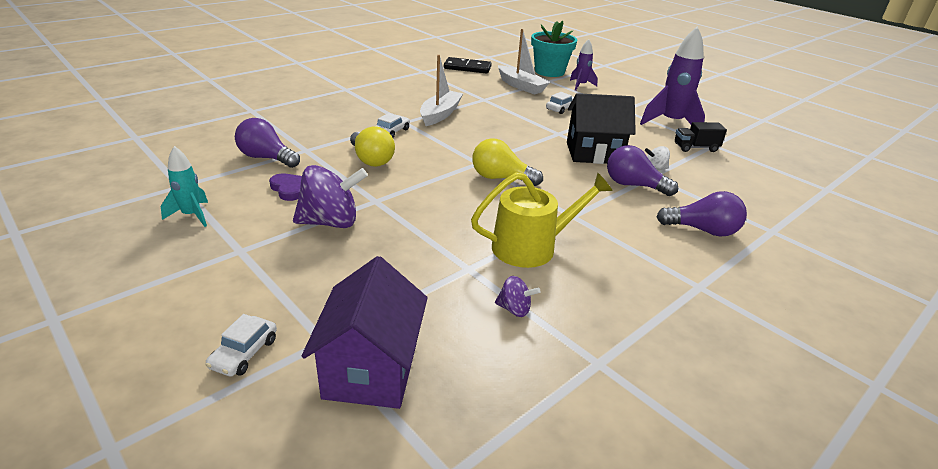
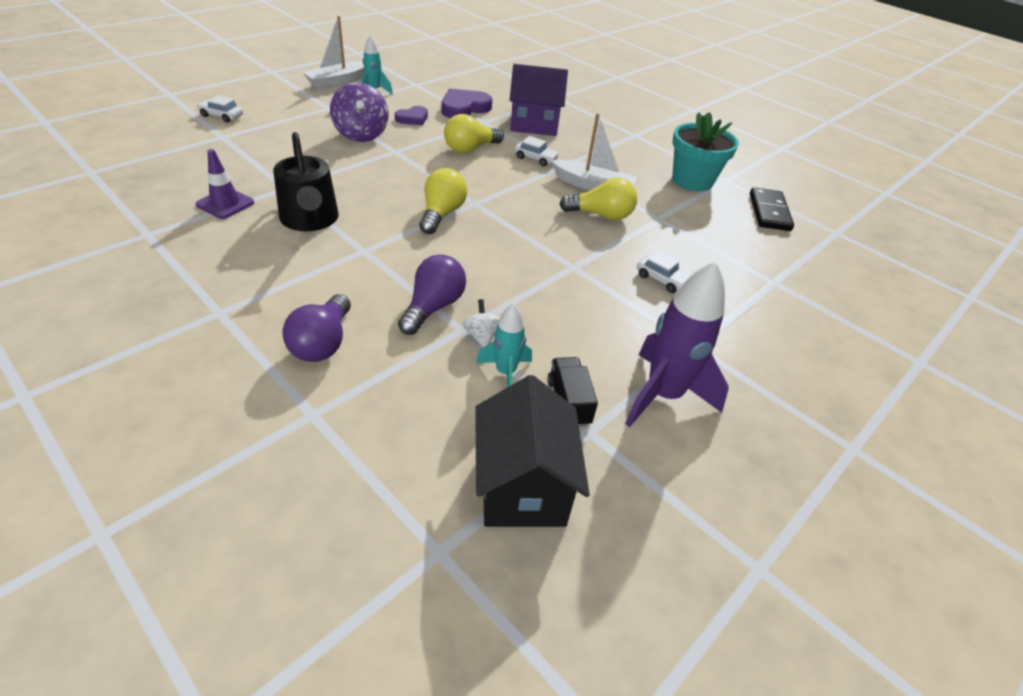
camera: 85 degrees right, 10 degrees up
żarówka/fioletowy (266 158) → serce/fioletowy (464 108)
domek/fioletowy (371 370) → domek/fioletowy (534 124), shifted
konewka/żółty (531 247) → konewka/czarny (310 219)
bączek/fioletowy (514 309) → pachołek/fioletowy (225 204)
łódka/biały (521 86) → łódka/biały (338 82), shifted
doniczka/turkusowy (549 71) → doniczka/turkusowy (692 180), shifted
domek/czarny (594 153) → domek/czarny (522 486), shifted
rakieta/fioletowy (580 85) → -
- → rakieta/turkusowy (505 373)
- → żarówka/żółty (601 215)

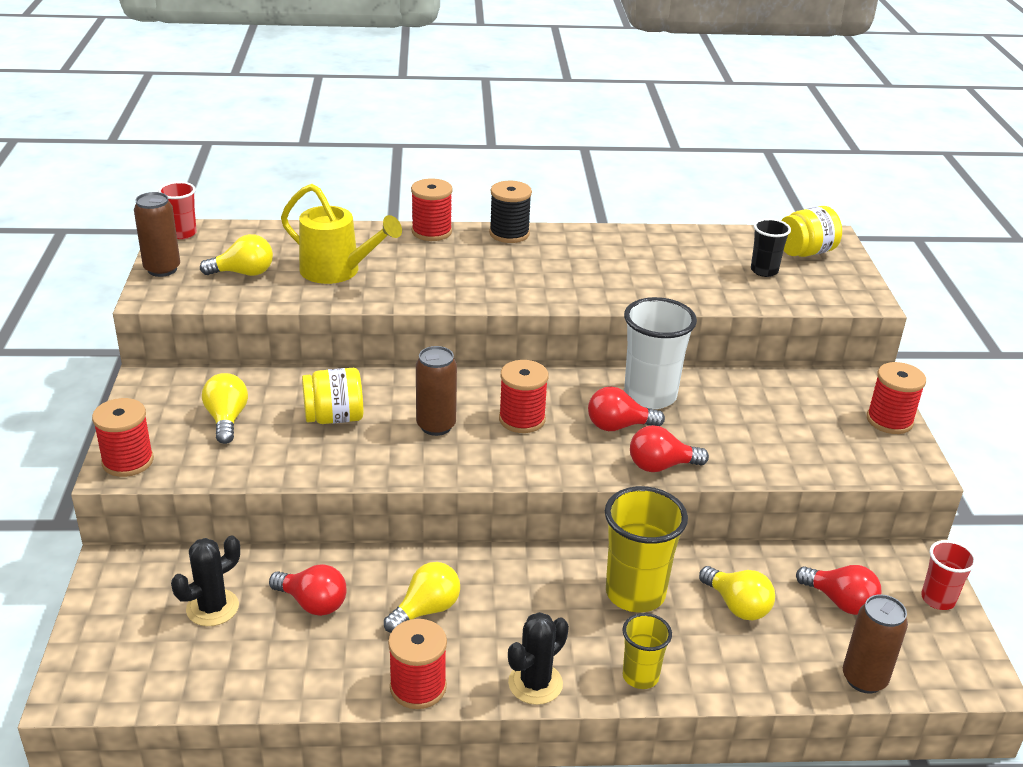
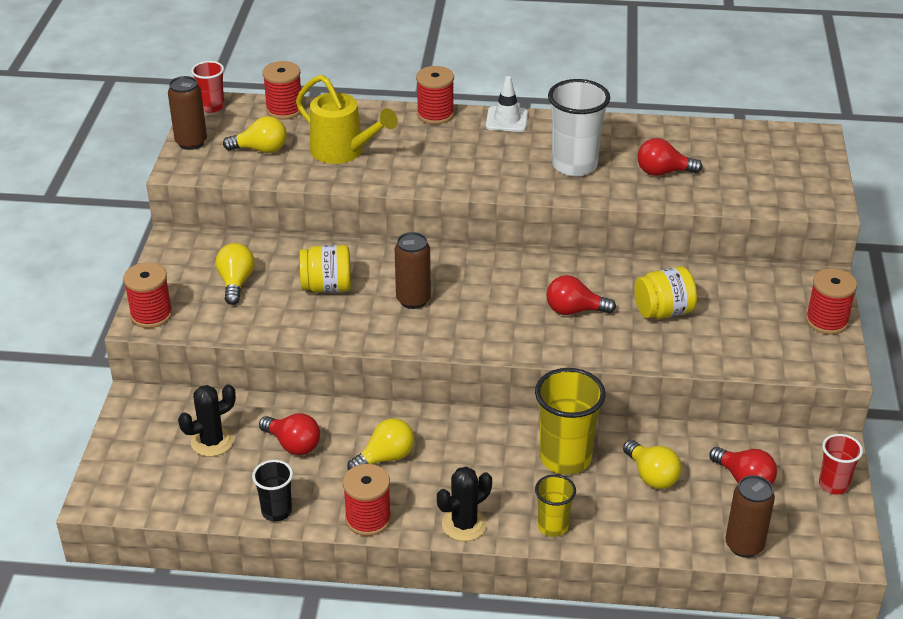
camera: 10 degrees right, 5 degrees up
szpulka/czarny (509 234) → pachołek/biały (506 119)
szpulka/czerwony (522 419) → szpulka/czerwony (284 109), shifted
szklanka/biały (650 396) → szklanka/biały (574 165), shifted
żarówka/czerwony (661 466) → żarówka/czerwony (663 172), shifted
szklanka/czarny (764 271) → szklanka/czarny (276 511), shifted
słoik/żółty (805 252) → słoik/żółty (663 311), shifted

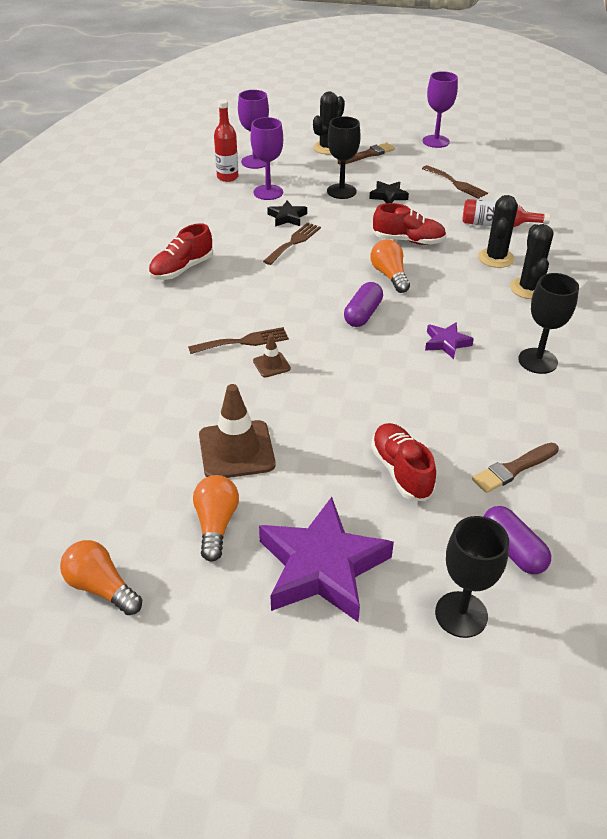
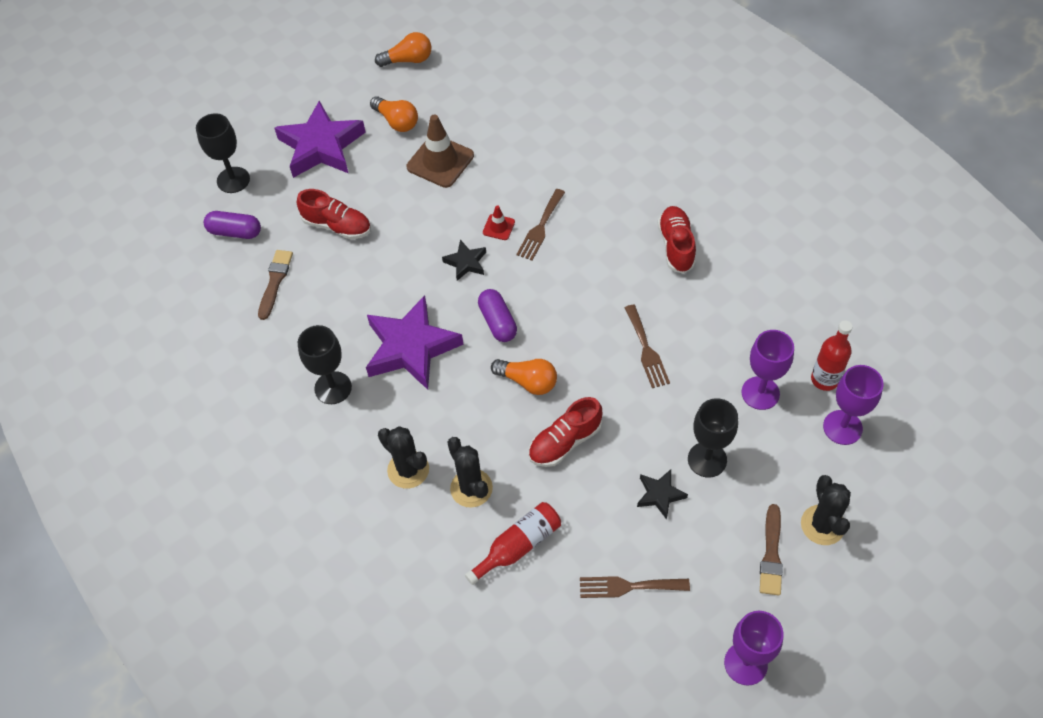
camera: 135 degrees right, 15 degrees up
pachołek/brązowy (271 365) → pachołek/czerwony (498 227)
gwiazda/czarny (287 217) → gwiazda/czarny (466 263), shifted
gwiazda/fioletowy (446 343) → gwiazda/fioletowy (411 347), x2.12

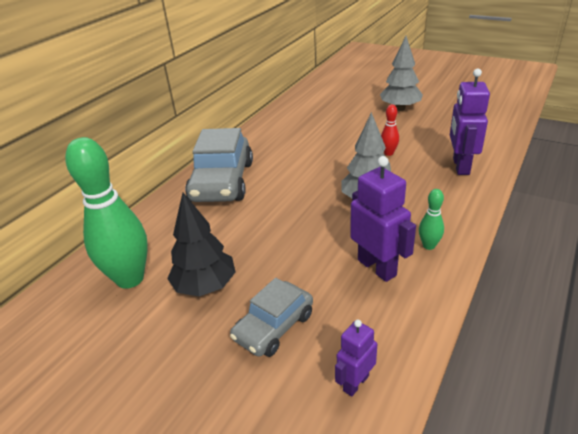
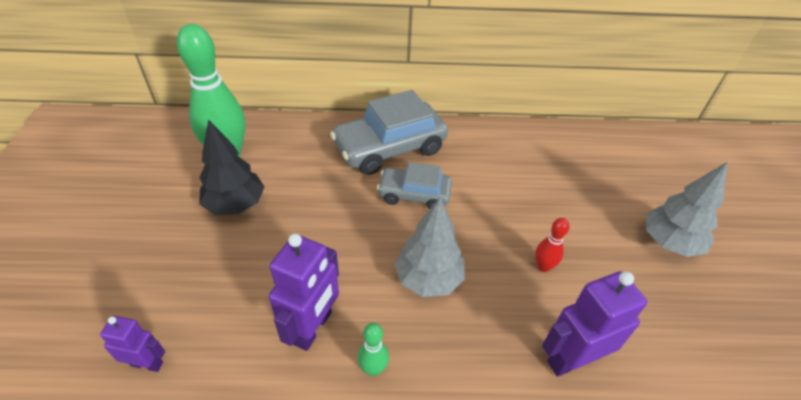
camera: 55 degrees right, 10 degrees up
samochód/szary (274 326) → samochód/szary (414 194), shifted

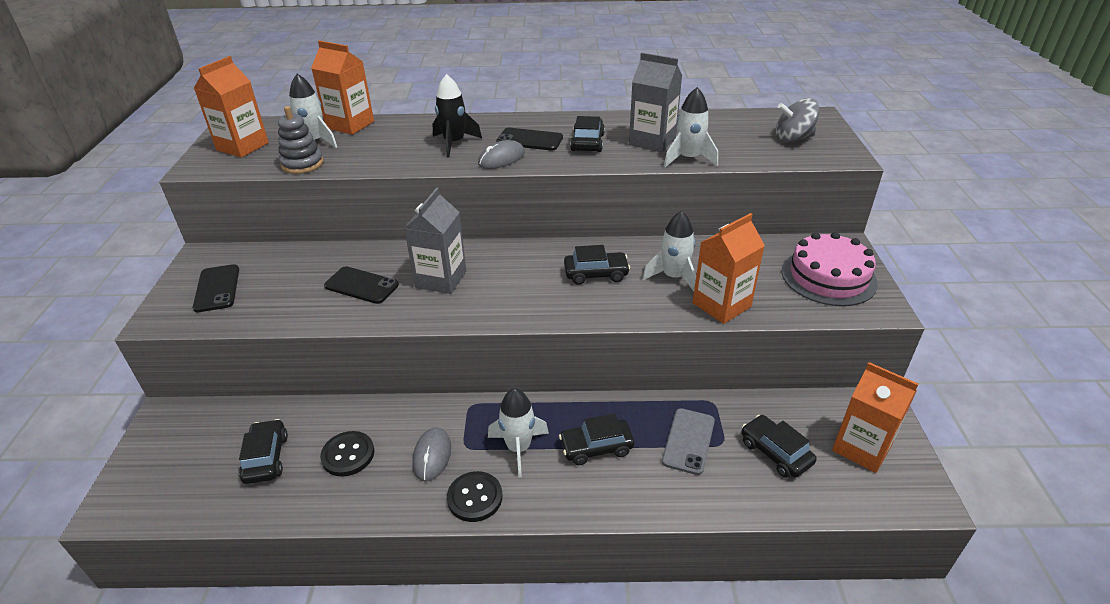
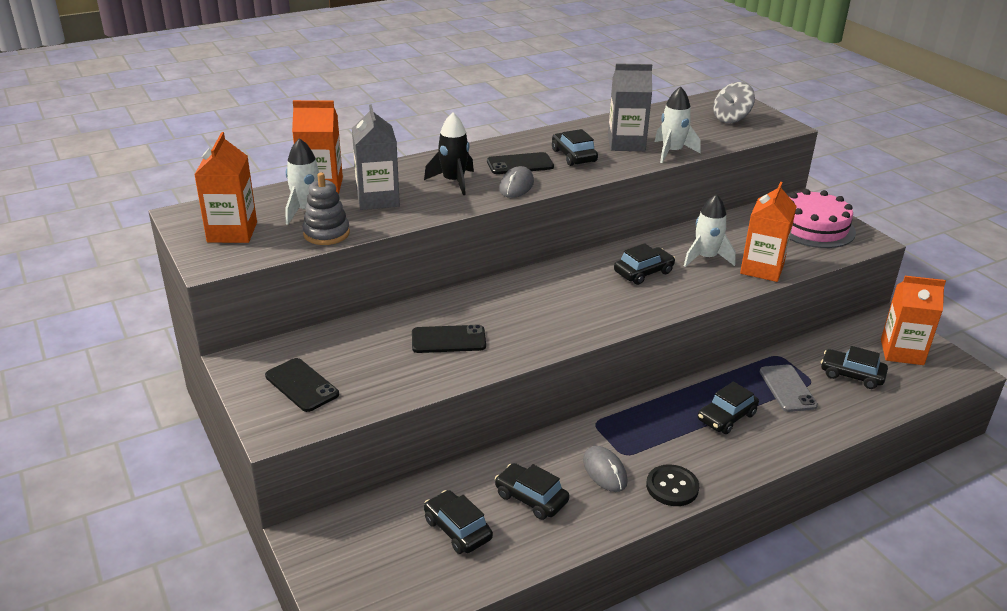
camera: 30 degrees left, 5 degrees down
guzik/czarny (348 455) → samochód/czarny (531 498)
karton mleka/szary (441 279) → karton mleka/szary (378 199), shifted
rakieta/biały (518 448) → -

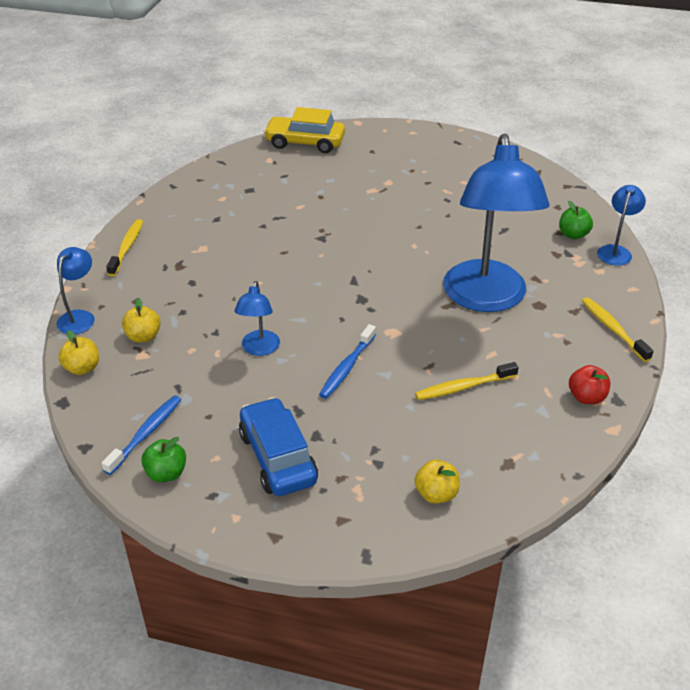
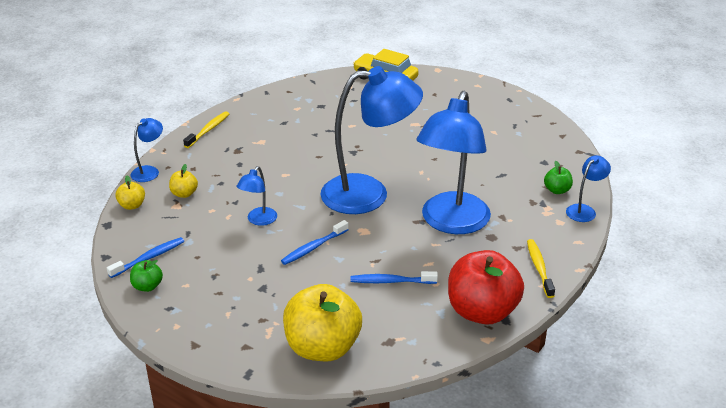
camera: 20 degrees right, 5 degrees down
samochód/niebieski (277 457) → -
jabłko/żółty (436 494) → jabłko/żółty (322 348), x2.26
szczoteczka do zębów/żółty (463 387) → szczoteczka do zębów/niebieski (391 281)
jabłko/czerwony (586 397) → jabłko/czerwony (482 311), x2.26
- → lampka/niebieski (369 194)

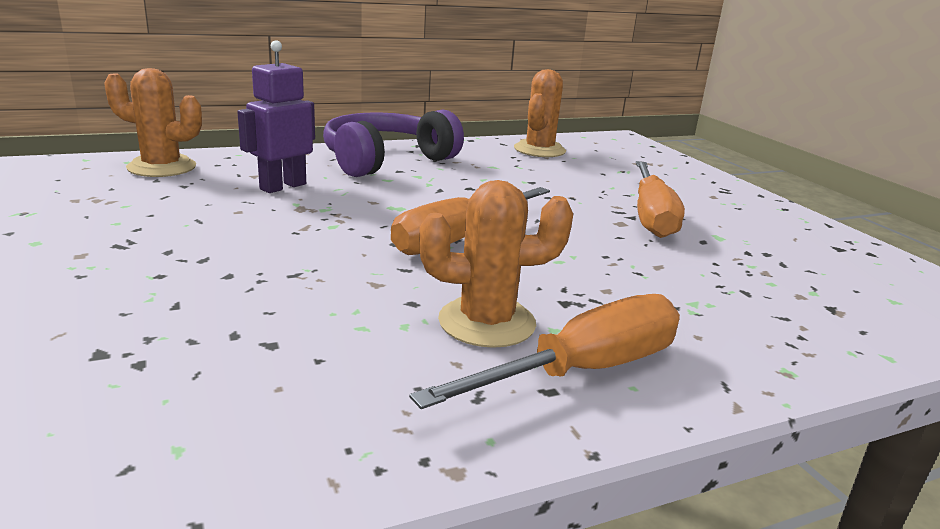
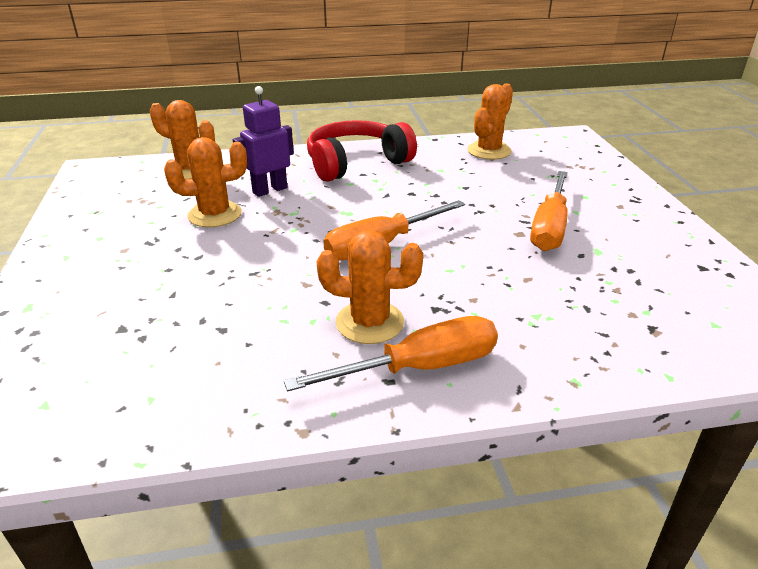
camera: 15 degrees right, 10 degrees up
słuchawki/fioletowy (386 160) → słuchawki/czerwony (356 163)
- → kaktus/pomarańczowy (215 214)

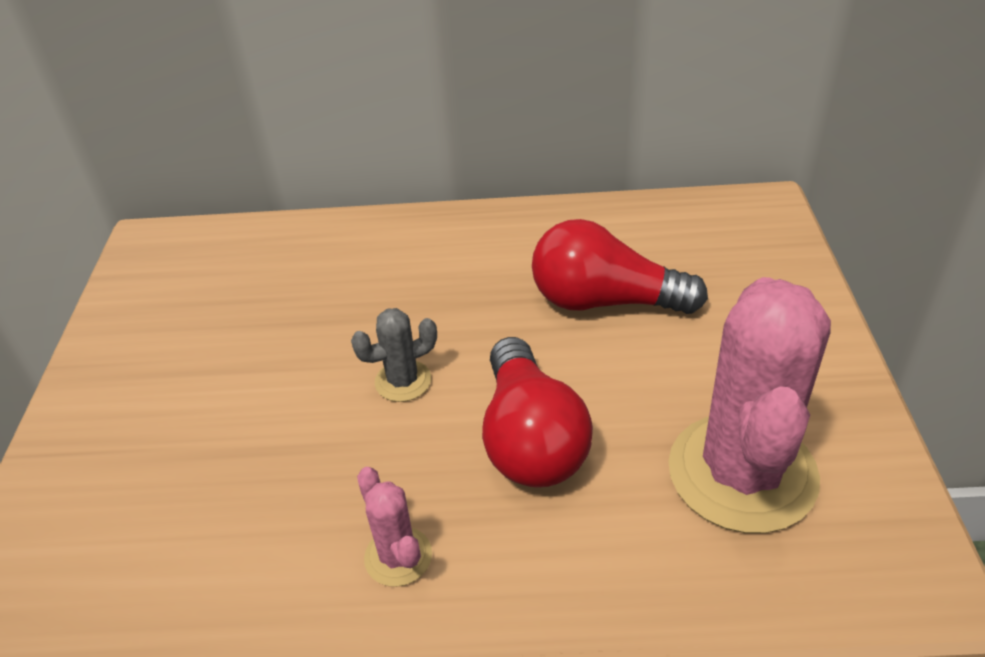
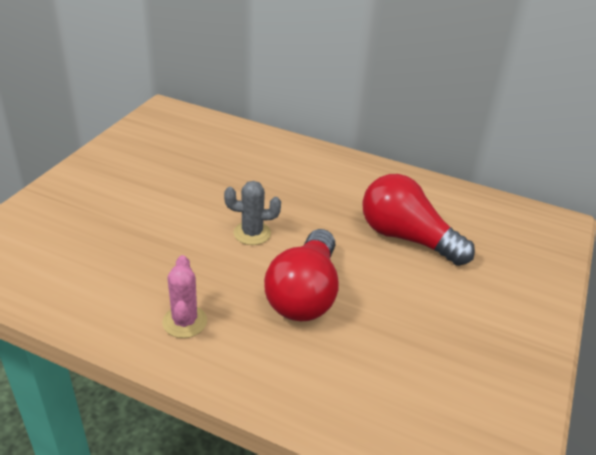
camera: 20 degrees right, 5 degrees down
kaktus/różowy (742 473) → -

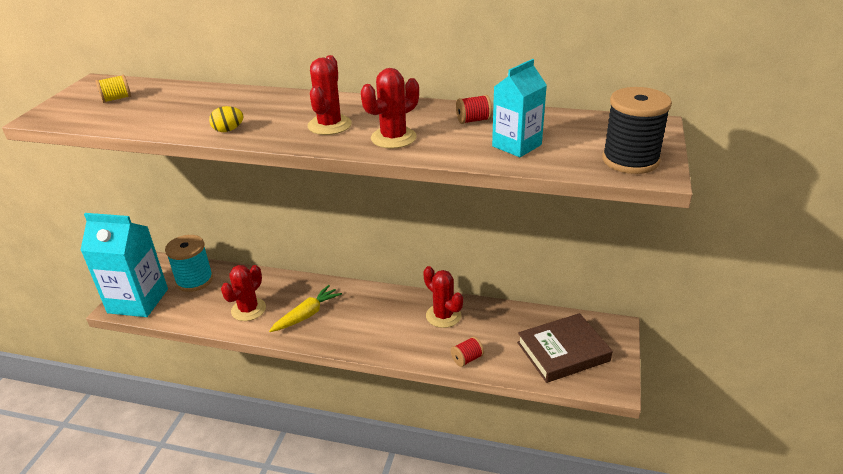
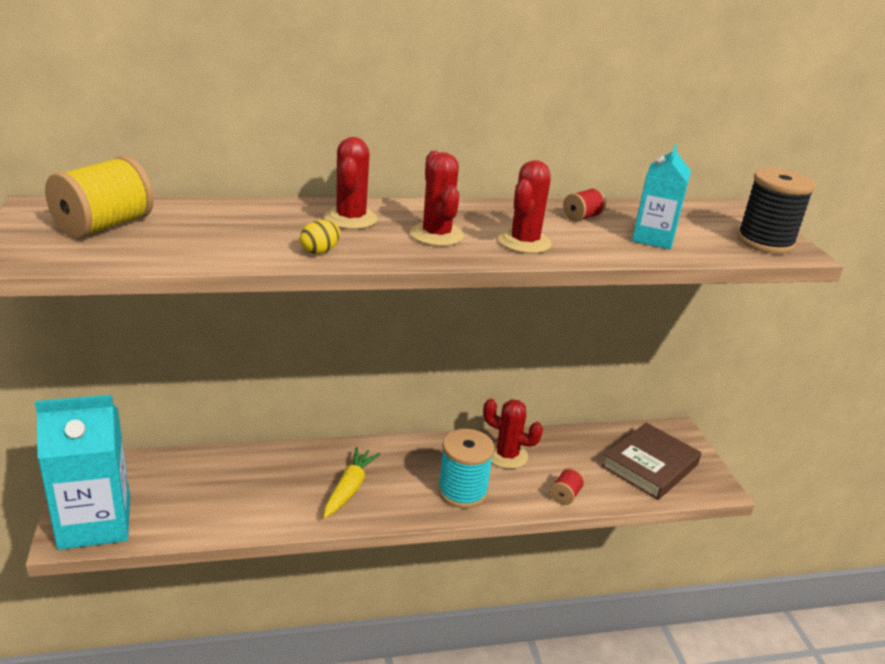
camera: 30 degrees left, 5 degrees down
szpulka/żółty (116 99) → szpulka/żółty (104 226), x1.99
szpulka/turkusowy (194 280) → szpulka/turkusowy (462 491), shifted
kaktus/czerwony (248 309) → kaktus/czerwony (351 219), shifted

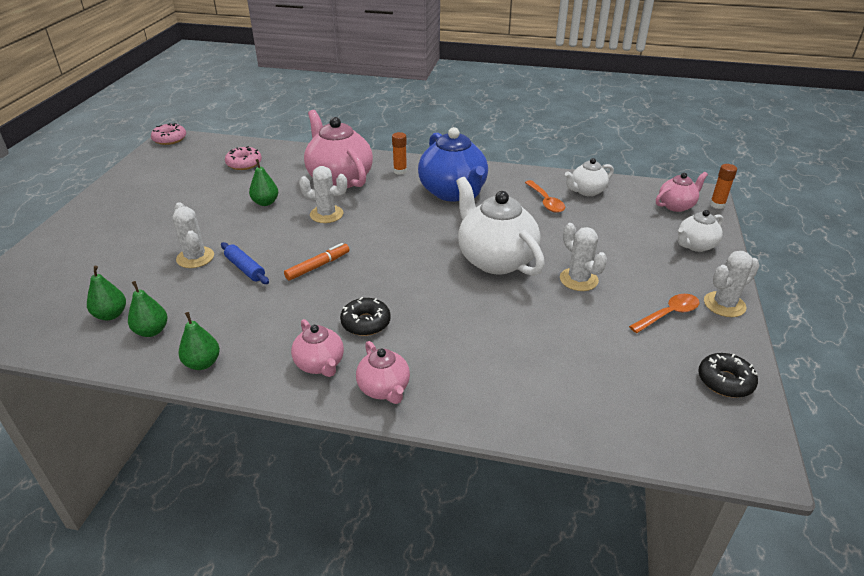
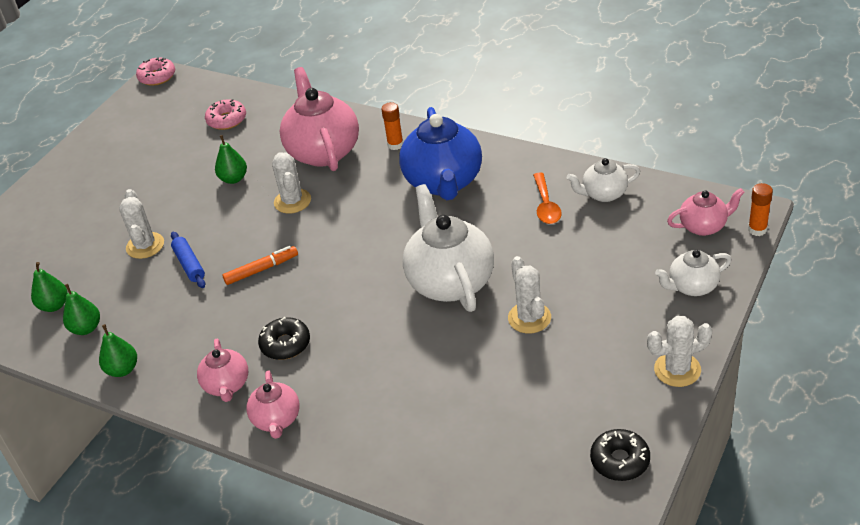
camera: 20 degrees right, 5 degrees up
kaktus/biały (326 214) → kaktus/biały (292 201), 45 degrees clockwise
łyżka/pomarańczowy (668 314) → -

